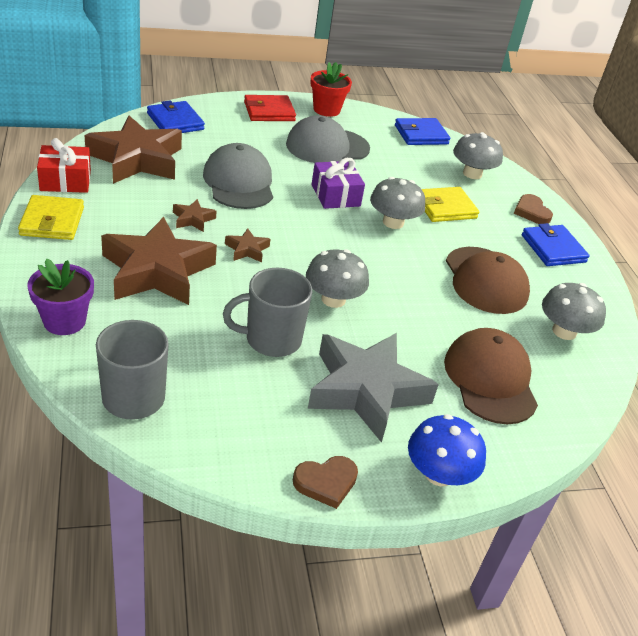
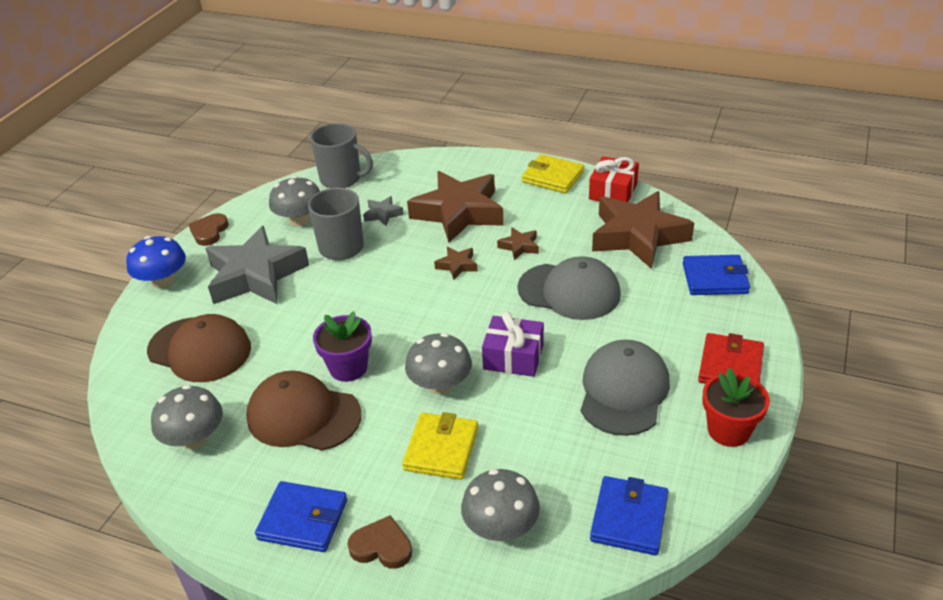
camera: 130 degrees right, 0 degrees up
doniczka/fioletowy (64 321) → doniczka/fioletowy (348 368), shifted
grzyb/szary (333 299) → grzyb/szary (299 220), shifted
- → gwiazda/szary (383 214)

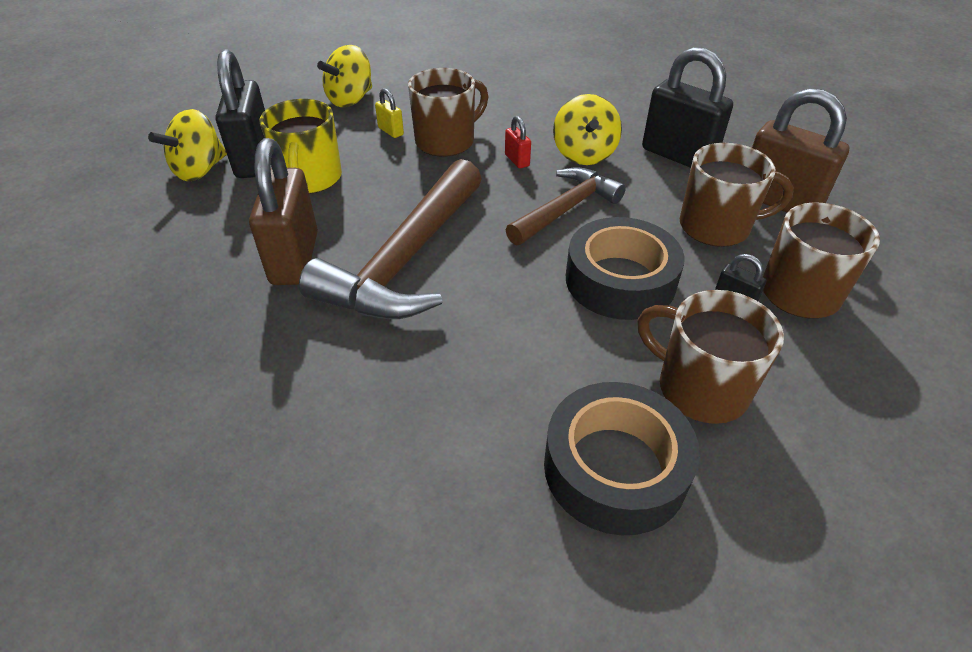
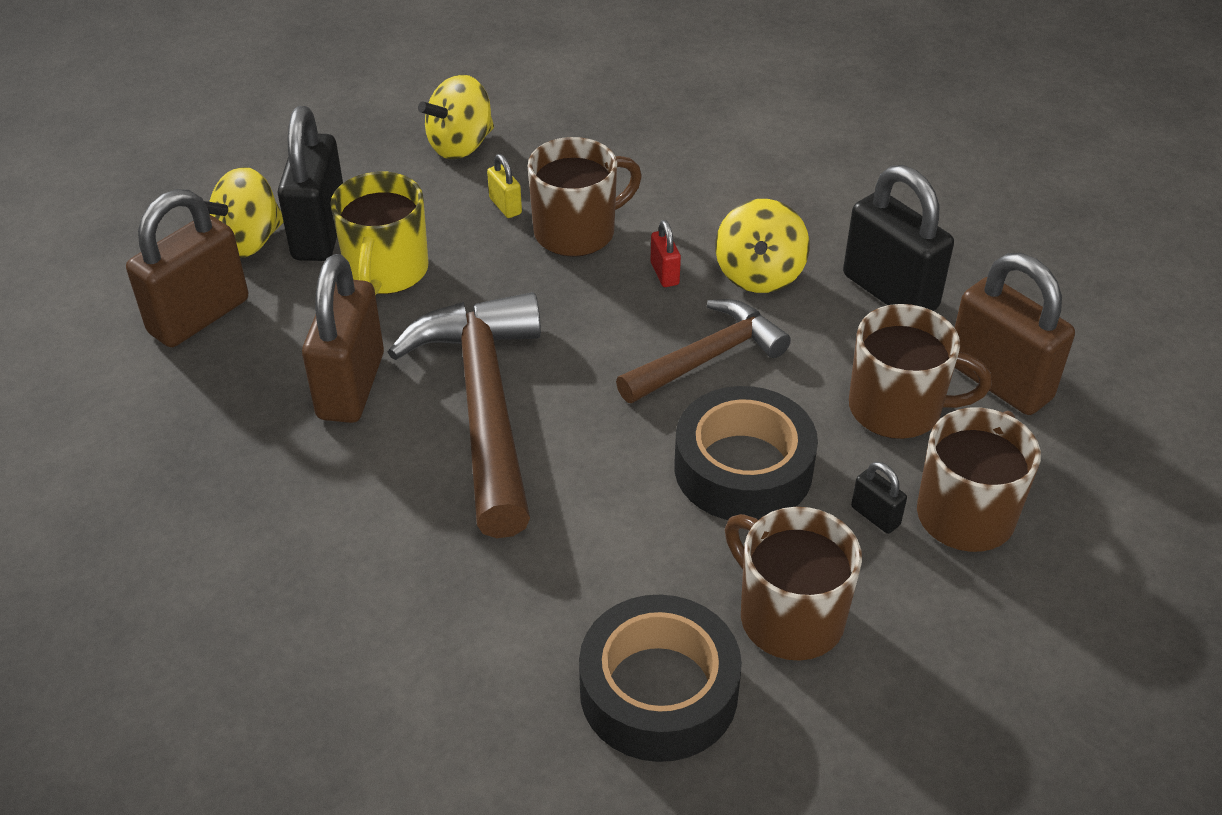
camera: 10 degrees right, 0 degrees up
młotek/brązowy (405 260) → młotek/brązowy (484 405), 135 degrees clockwise
- → kłódka/brązowy (199 316)

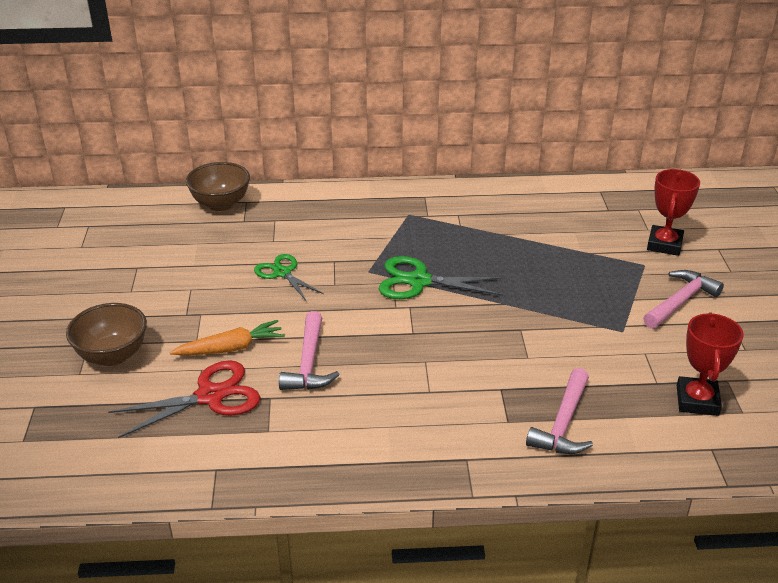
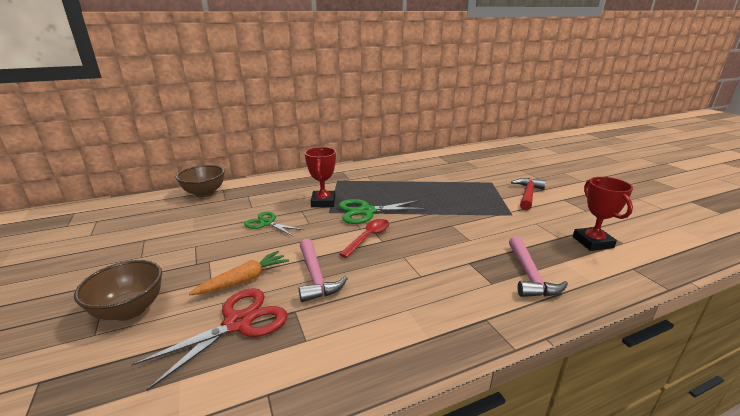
camera: 20 degrees left, 10 degrees down
młotek/różowy (680 301) → młotek/czerwony (528 195)
puchar/czerwony (664 244) → puchar/czerwony (323 202), shifted
- → łyżka/czerwony (368 237)

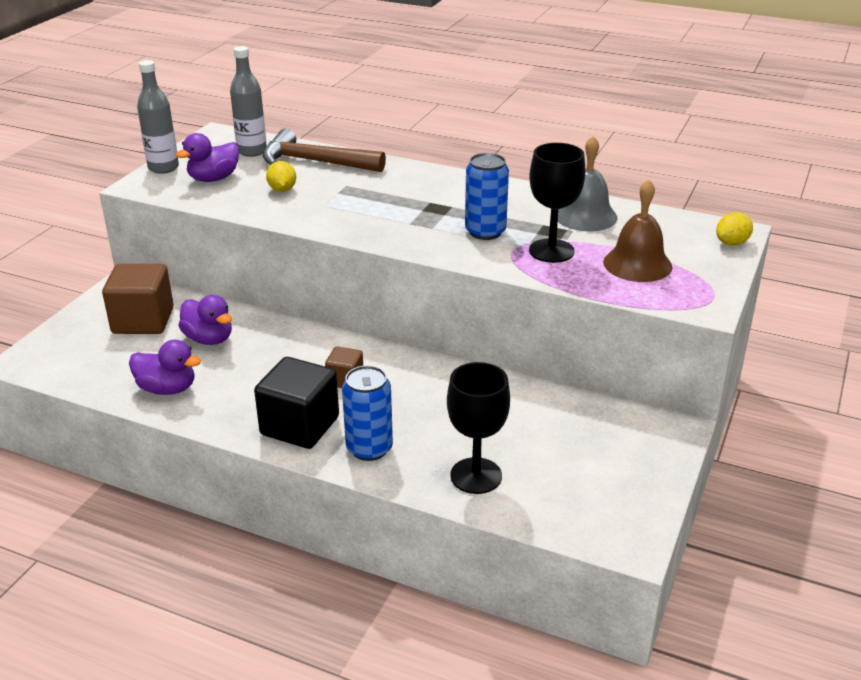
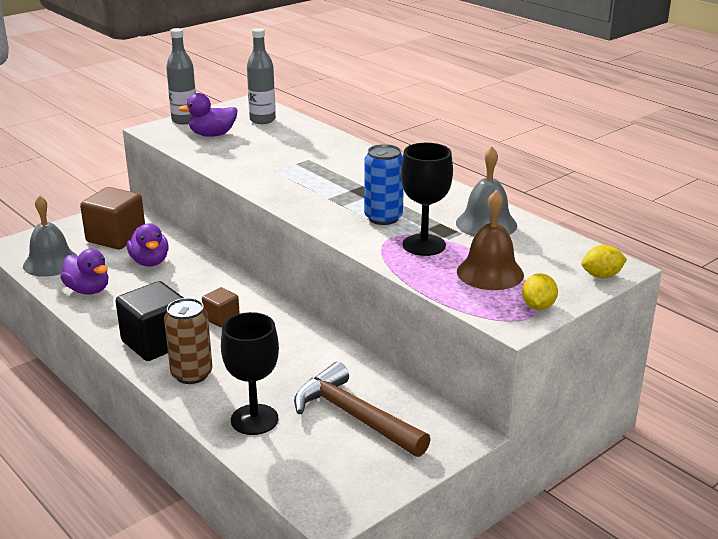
camera: 25 degrees right, 5 degrees down
młotek/brązowy (315 162) → młotek/brązowy (354 416), shifted
cytryna/żółty (282 190) → cytryna/żółty (538 306), shifted
puszka/niebieski (369 448) → puszka/brązowy (191 374)
- → dzwonek/szary (51 262)

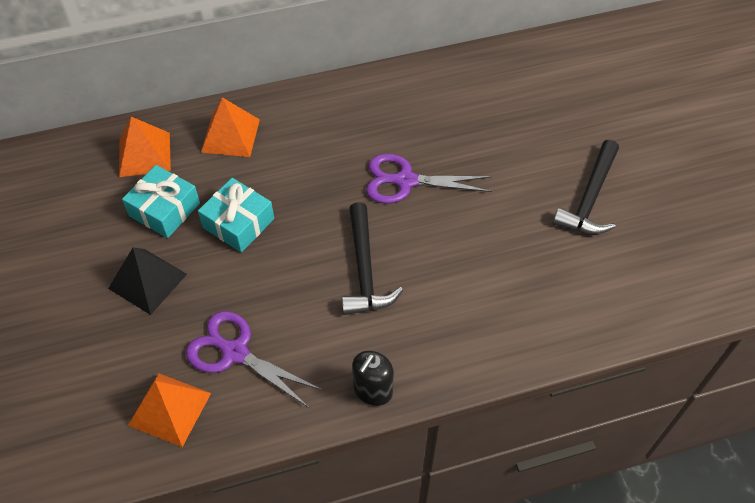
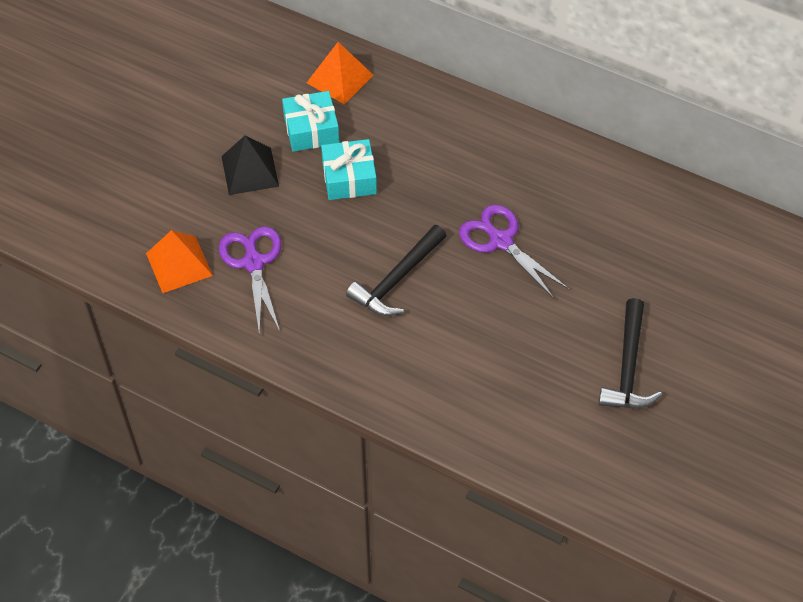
camera: 45 degrees right, 0 degrees up
piramida/pomarańczowy (230 135) → -
dozownik mydła/czarny (372 390) → -
młotek/czarny (590 198) → młotek/czarny (628 366), 60 degrees counterclockwise

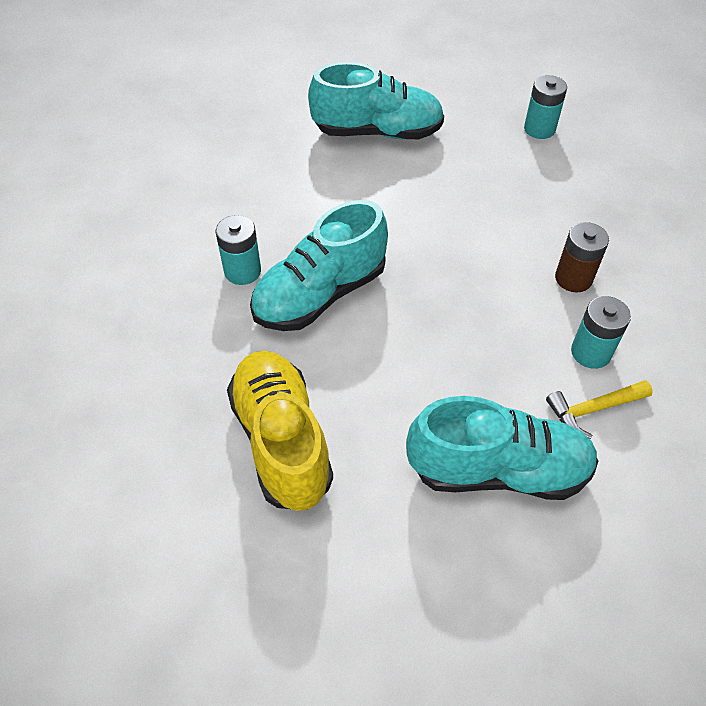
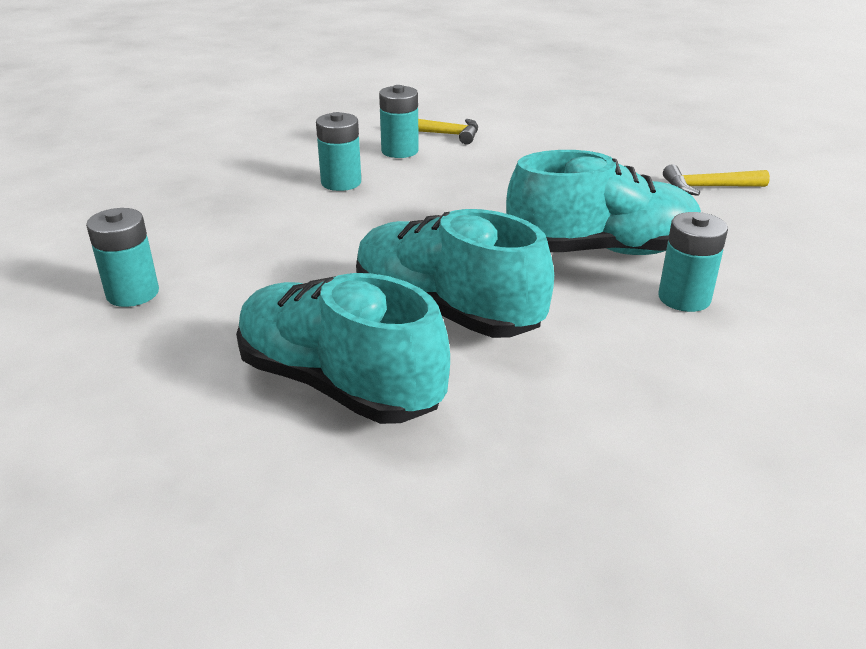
camera: 145 degrees left, 20 degrees down
but/żółty (281 441) → młotek/żółty (708 187)
but/turkusowy (498 470) → but/turkusowy (446 310), shifted
bateria/brązowy (573 278) → bateria/turkusowy (341 182)

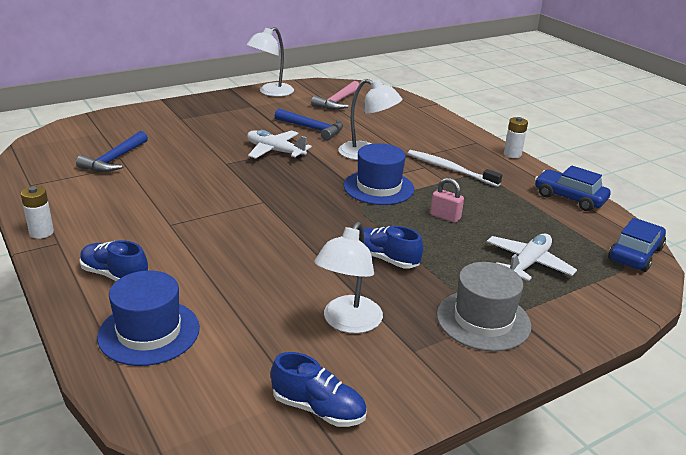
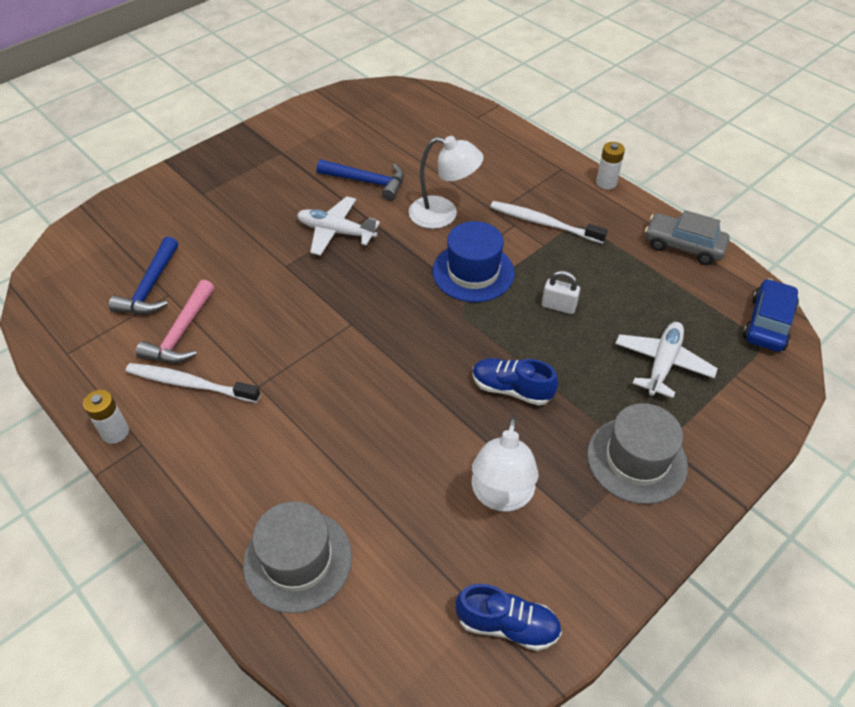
camera: 10 degrees left, 20 degrees up
but/niebieski (115 275) → -
kapelusz/niebieski (149 332) → kapelusz/szary (298 560)
lampka/biały (271 92) → -
młotek/różowy (337 102) → młotek/różowy (181 333), shifted
kłódka/różowy (445 217) → kłódka/biały (558 306)
samochód/niebieski (569 198) → samochód/szary (683 246)
- → szczoteczka do zębów/biały (190 384)

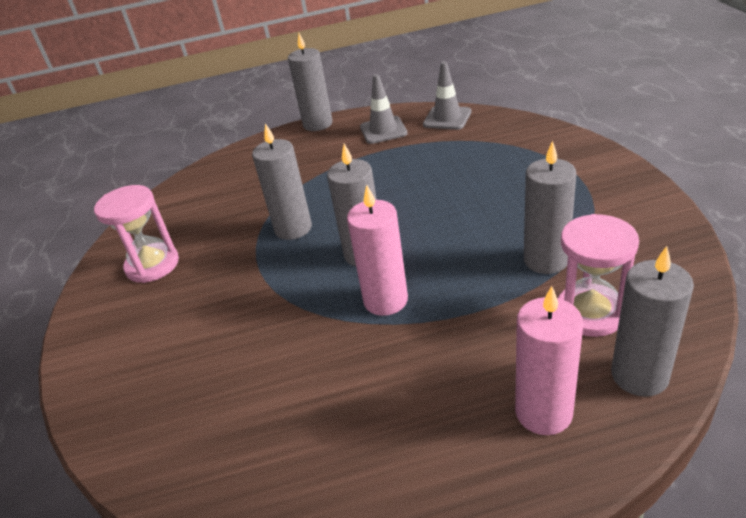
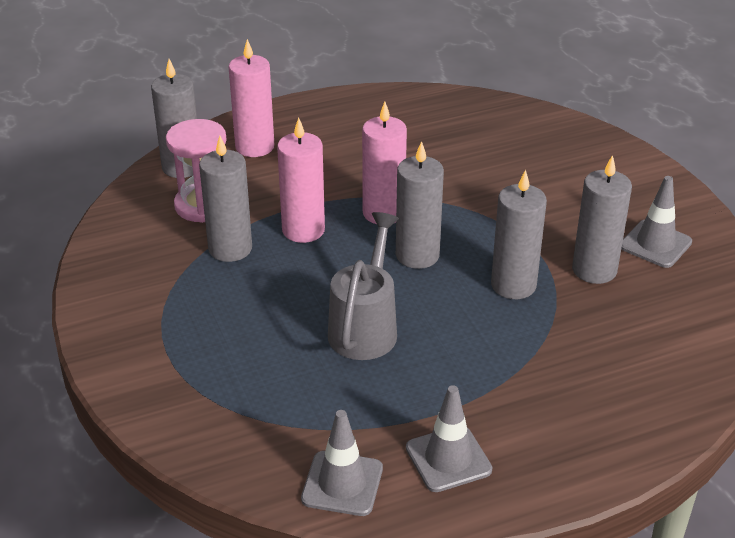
camera: 165 degrees right, 0 degrees up
klepsydra/różowy (152 265) → pachołek/szary (655 244)
świeca/szary (318 124) → świeca/szary (594 270), shifted
- → świeca/różowy (303 230)
- → konewka/szary (365 327)

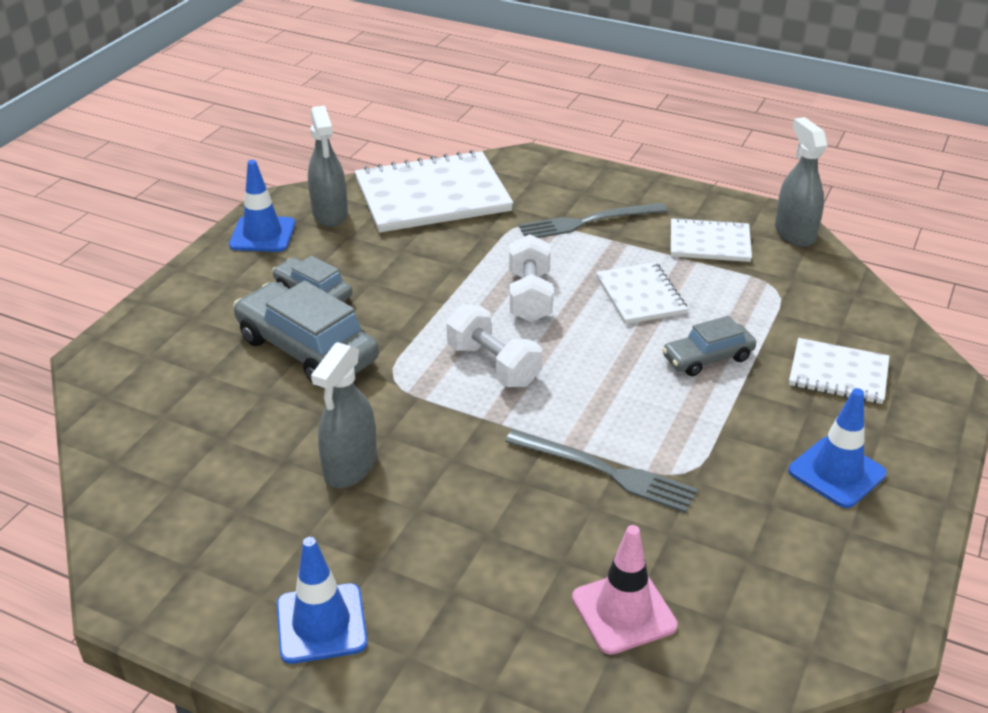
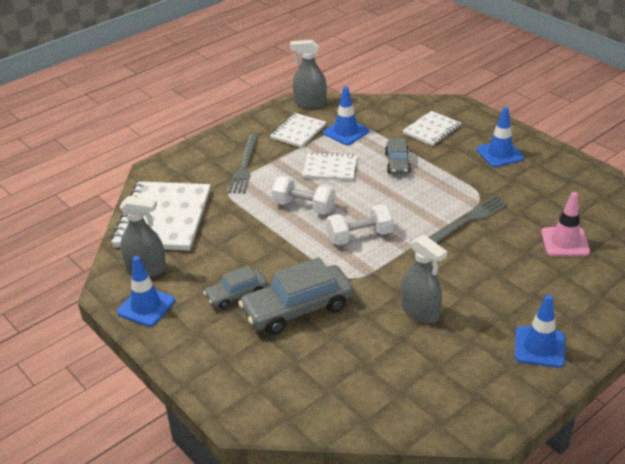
camera: 65 degrees left, 0 degrees up
- → pachołek/niebieski (346 132)

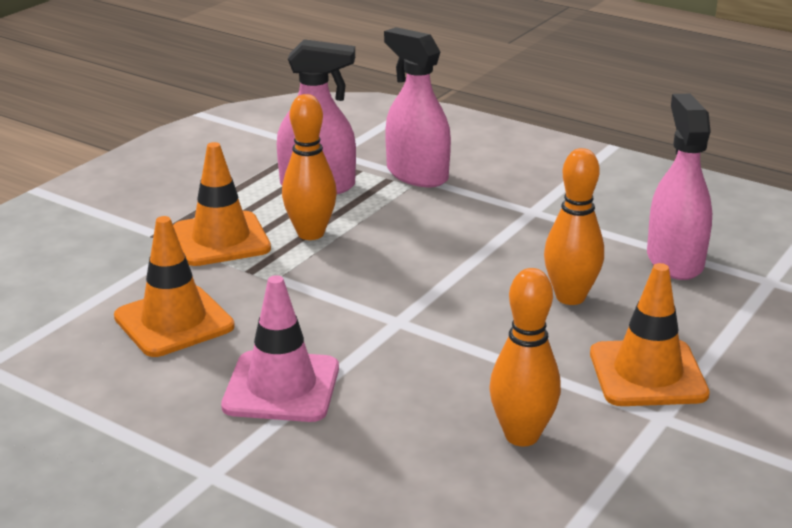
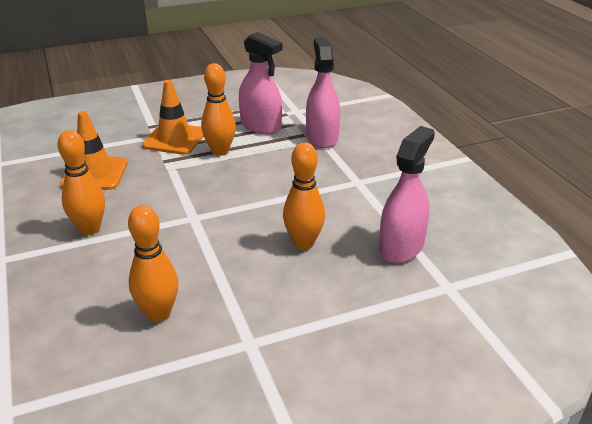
camera: 35 degrees right, 5 degrees up
pachołek/różowy (281 387) → kręgiel/pomarańczowy (90 229)
pachołek/pomarańczowy (647 374) → -

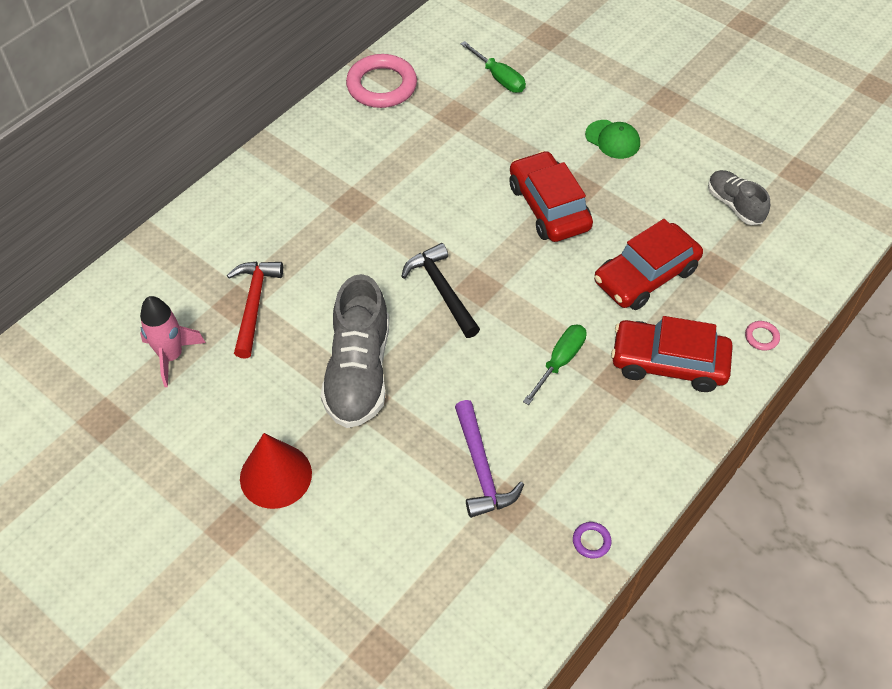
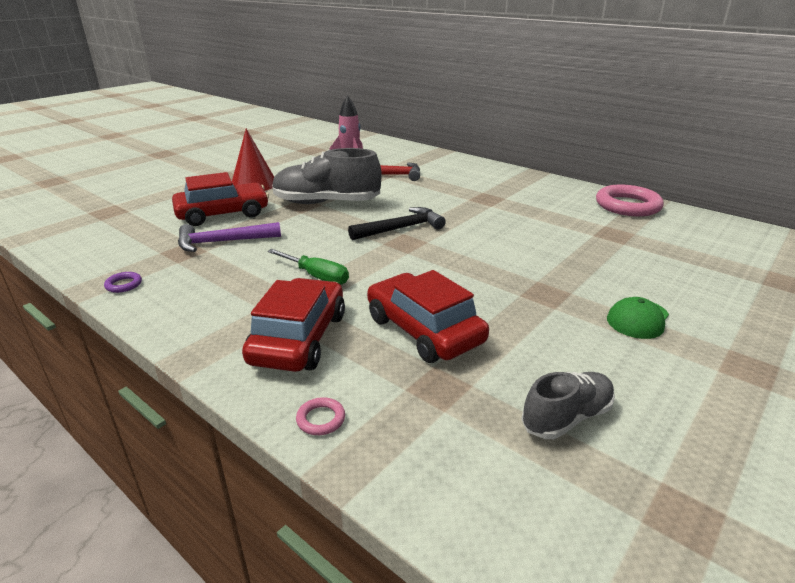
camera: 90 degrees right, 25 degrees down
śrubokręt/zielony (499 78) → -
samochód/czerwony (548 207) → samochód/czerwony (223 214), shifted

